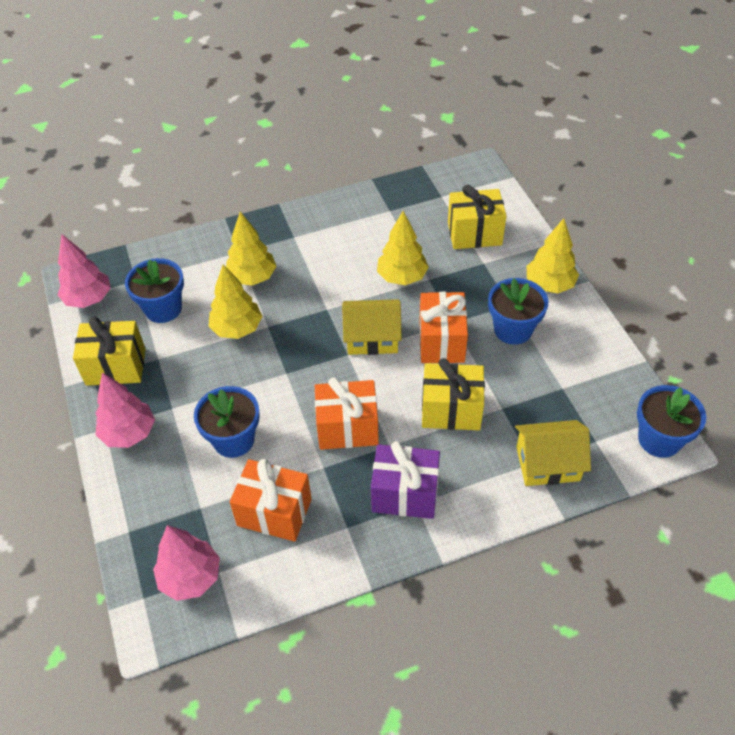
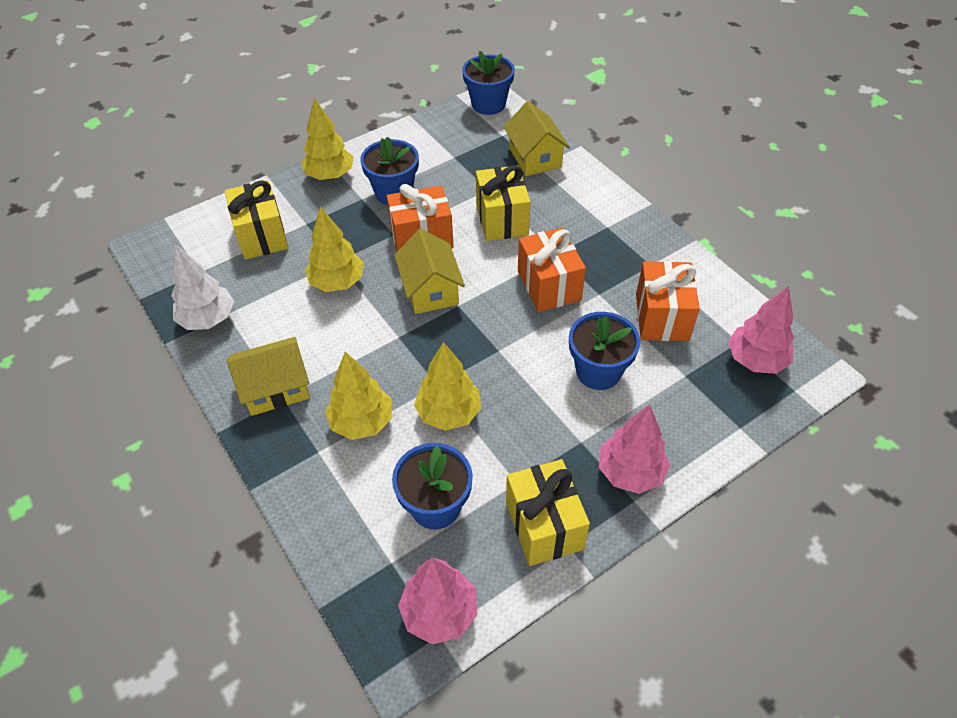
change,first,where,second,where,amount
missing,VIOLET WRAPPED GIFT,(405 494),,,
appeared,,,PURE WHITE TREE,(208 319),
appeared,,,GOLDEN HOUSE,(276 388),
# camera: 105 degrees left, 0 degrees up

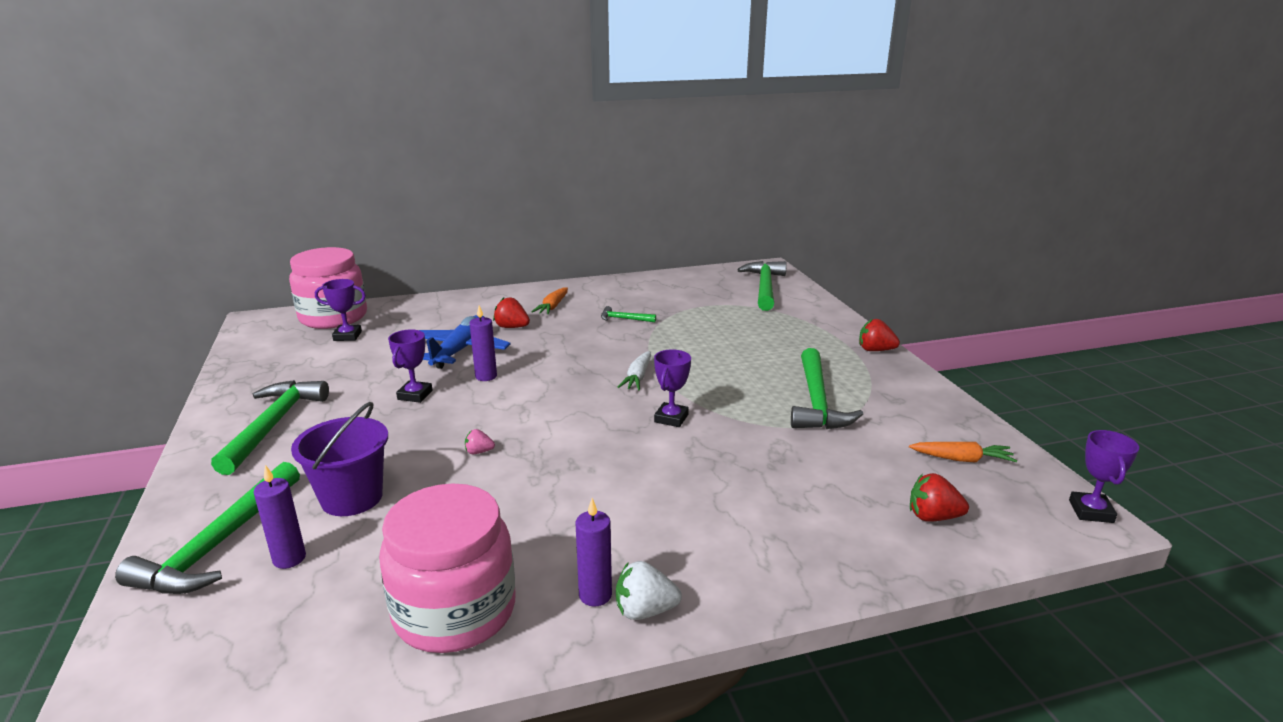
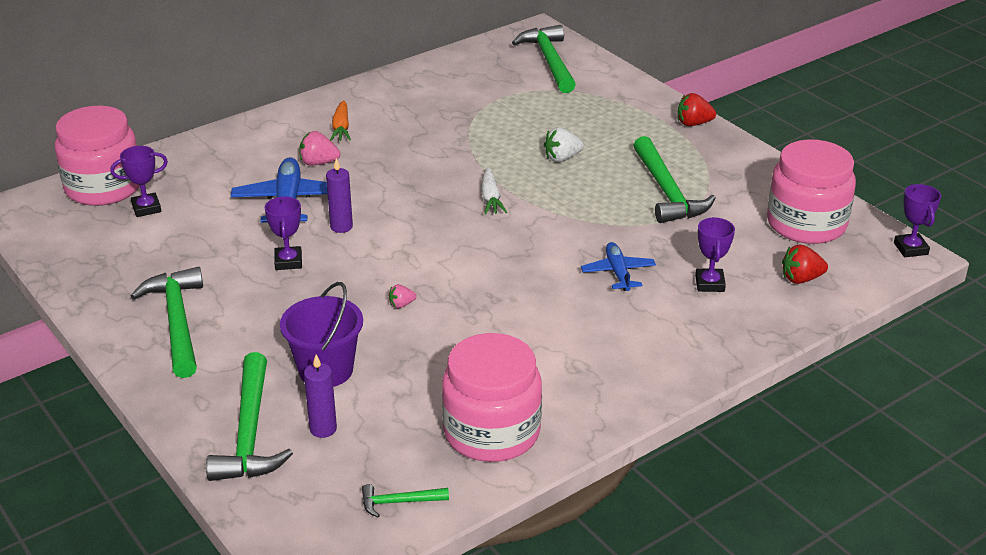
change,first,where,second,where,amount
colour,SCARLET STRAWBERRY,(512 327),ROSE-PINK STRAWBERRY,(318 163),
relocated,GREEN CARPENTER'S HAMMER,(624 319),,(399 502),
relocated,VIOLET TROPHY,(671 418),,(709 283),
exchanged,BRIGHT ORANGE ROOT VEGETABLE,(962 459),ROSE-PINK JAR,(806 224),
missing,VIOLET WAX CANDLE,(595 595),,,
relocated,PURE WHITE STRAWBERRY,(645 611),,(562 158),
appeared,,,BLUE PLANE,(618 273),
# camera: 20 degrees left, 10 degrees up

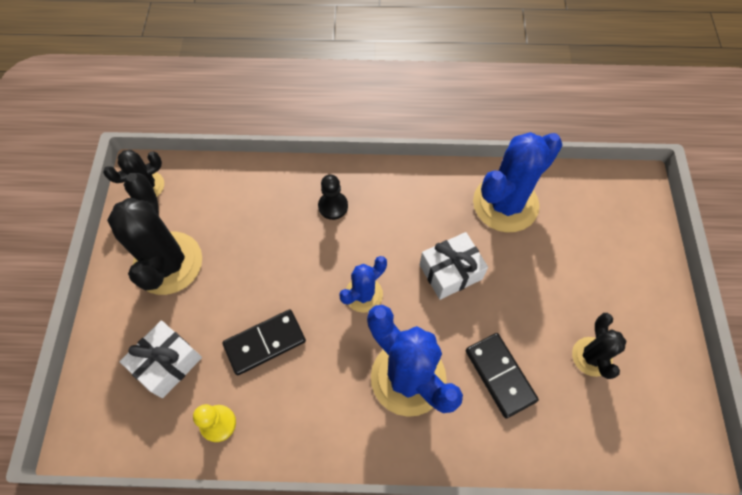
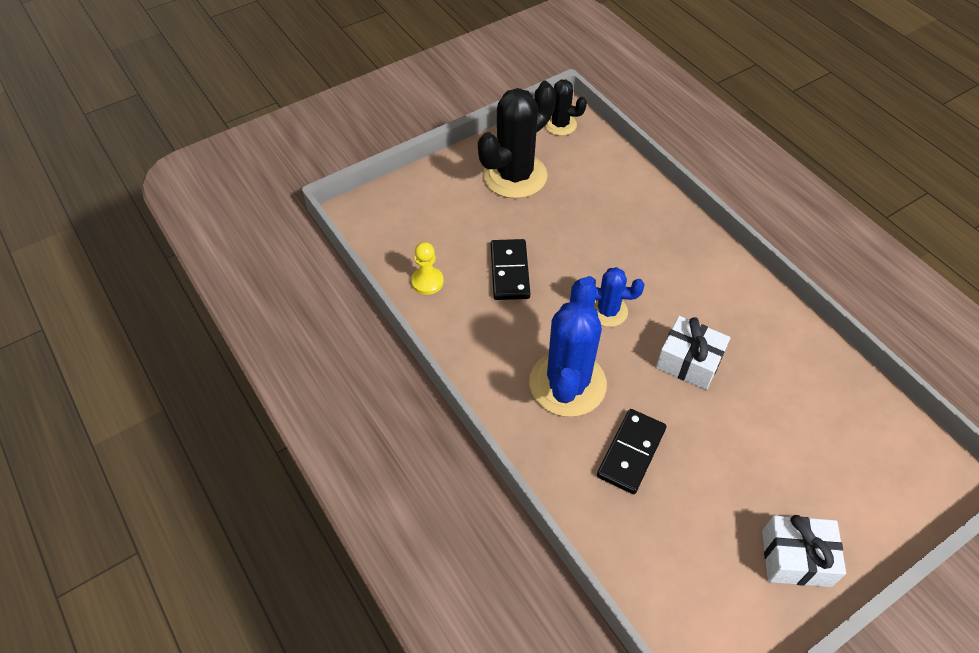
change,first,where,second,where,amount
missing,BLUE CACTUS,(505 204),,,
missing,JET-BLACK GAME PAWN,(333 206),,,
spun,JET-BLACK DOMINO,(265 343),,(509 271),60 degrees clockwise
missing,JET-BLACK CACTUS,(591 356),,,
relocated,PURE WHITE WRAPPED GIFT,(167 363),,(796 558),
# camera: 55 degrees right, 10 degrees down

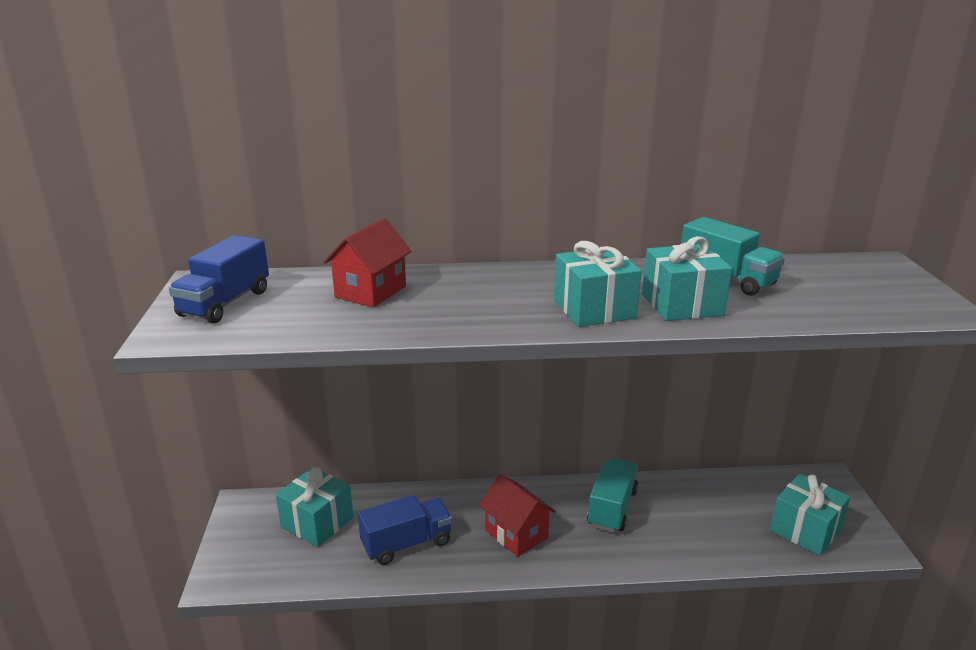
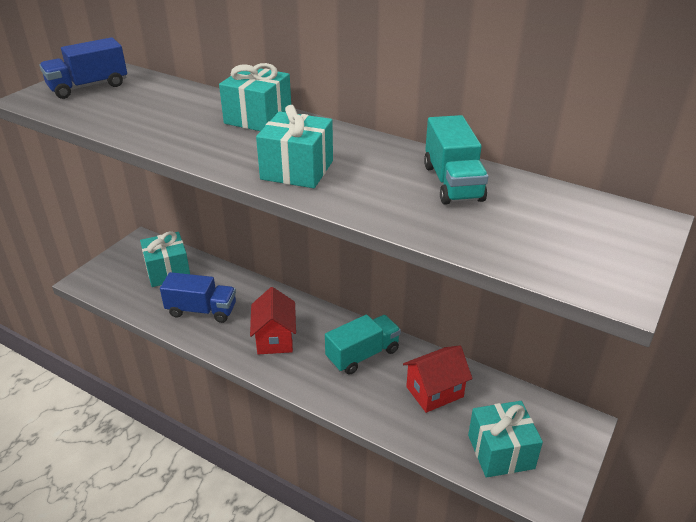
change,first,where,second,where,amount
relocated,SCARLET HOUSE,(370 292),,(434 392),
relocated,TEAL WRAPPED GIFT,(682 304),,(258 118),
# camera: 35 degrees right, 10 degrees up

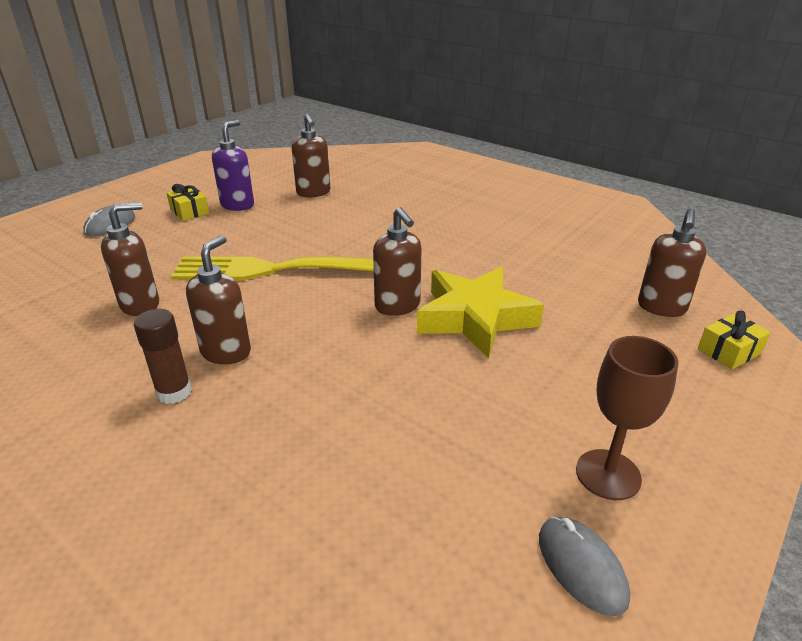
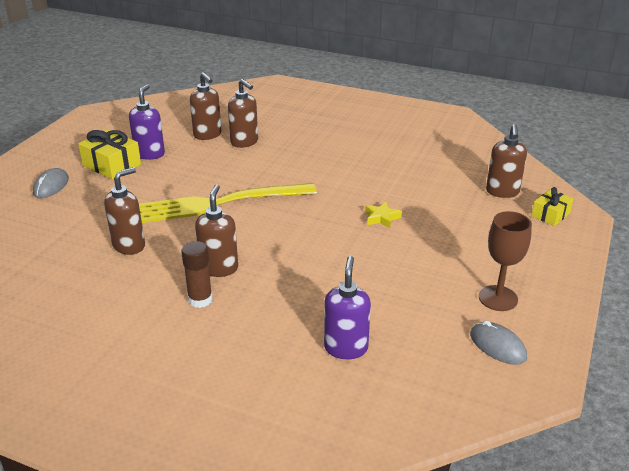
change,first,where,second,where,amount
size,GOLDEN WRAPPED GIFT,(189 211),,(112 165),x1.59
relocated,RUSSET SOAP DISPENSER,(397 306),,(244 142),
size,GOLDEN STAR SHAPE,(475 318),,(382 218),x0.42
appeared,,,VIOLET SOAP DISPENSER,(346 348),
# camera: 15 degrees left, 0 degrees up

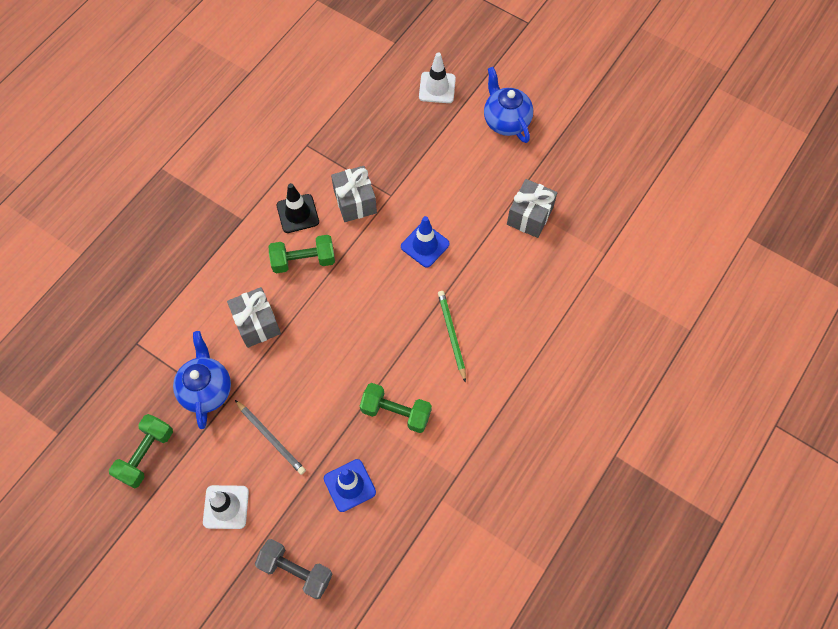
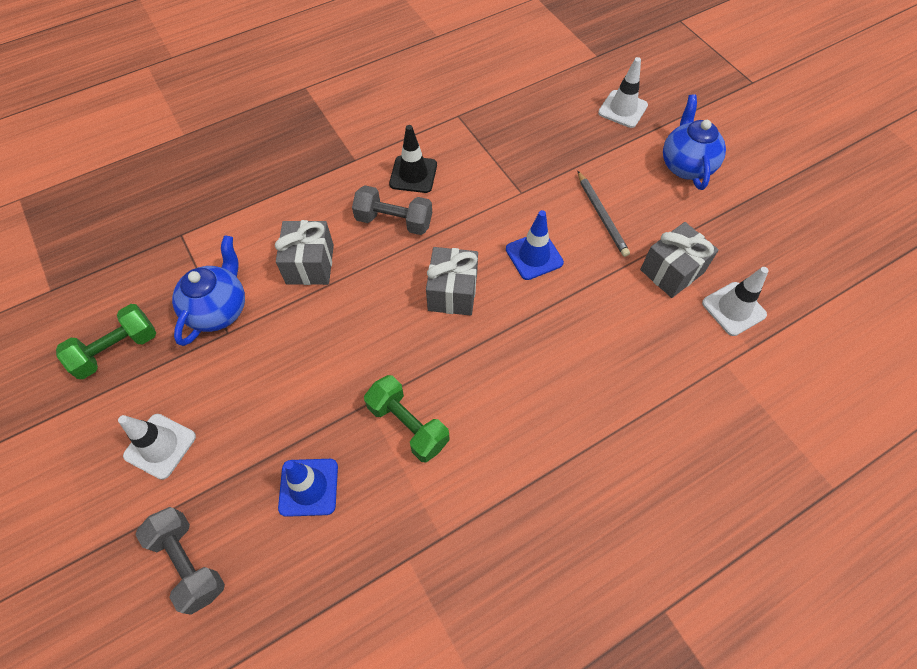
change,first,where,second,where,amount
relocated,ASH-GREY WRAPPED GIFT,(355 202),,(452 292),
colour,GREEN HAND WEIGHT,(303 260),ASH-GREY HAND WEIGHT,(394 221),
missing,GREEN PENCIL,(451 335),,,
relocated,ASH-GREY PENCIL,(271 438),,(601 215),
appeared,,,PURE WHITE SAFETY CONE,(733 309),
# camera: 25 degrees right, 5 degrees down

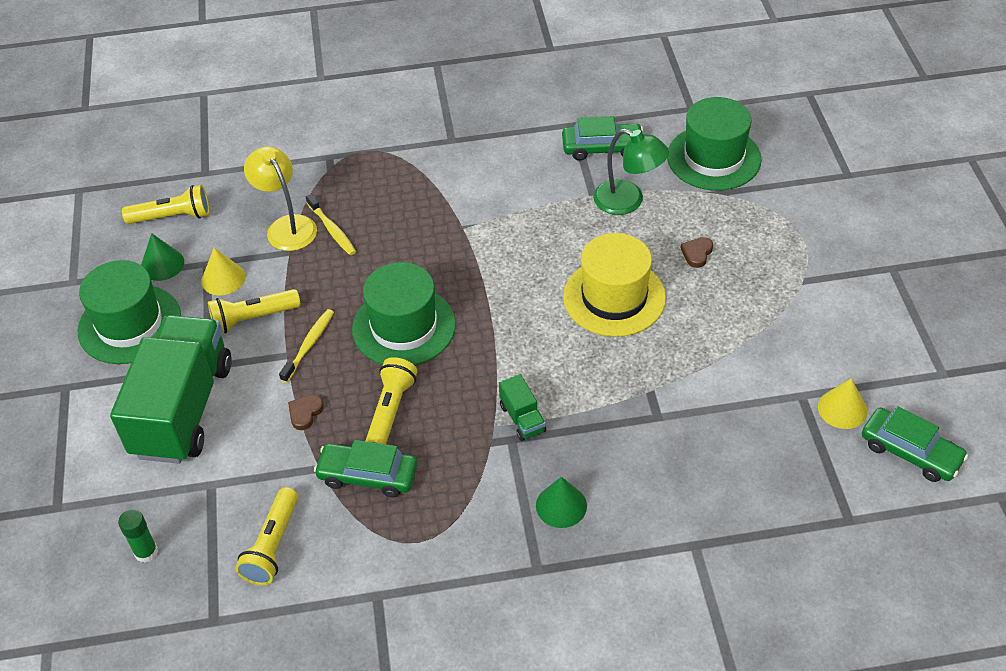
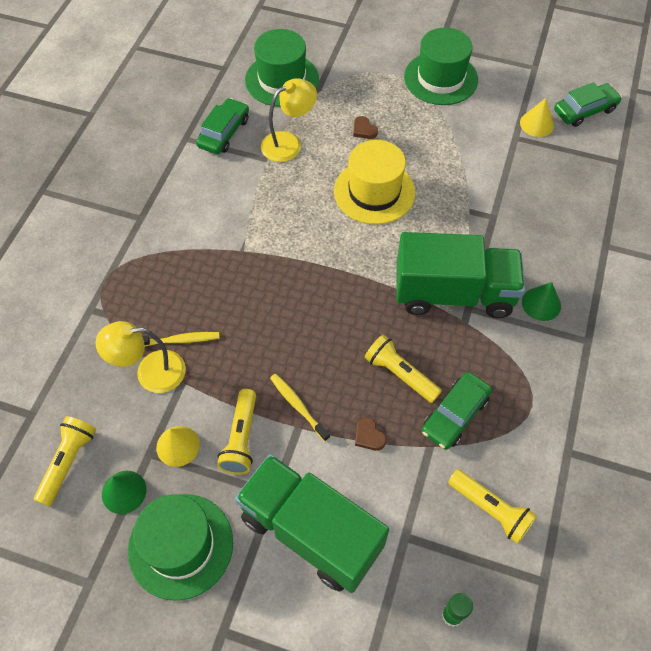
change,first,where,second,where,amount
colour,GREEN DESK LAMP,(628 201),GOLDEN DESK LAMP,(289 143),
relocated,GREEN TOP HAT,(404 327),,(440 78),
size,GREEN TRUCK,(522 418),,(453 293),x2.50
# camera: 65 degrees left, 10 degrees up

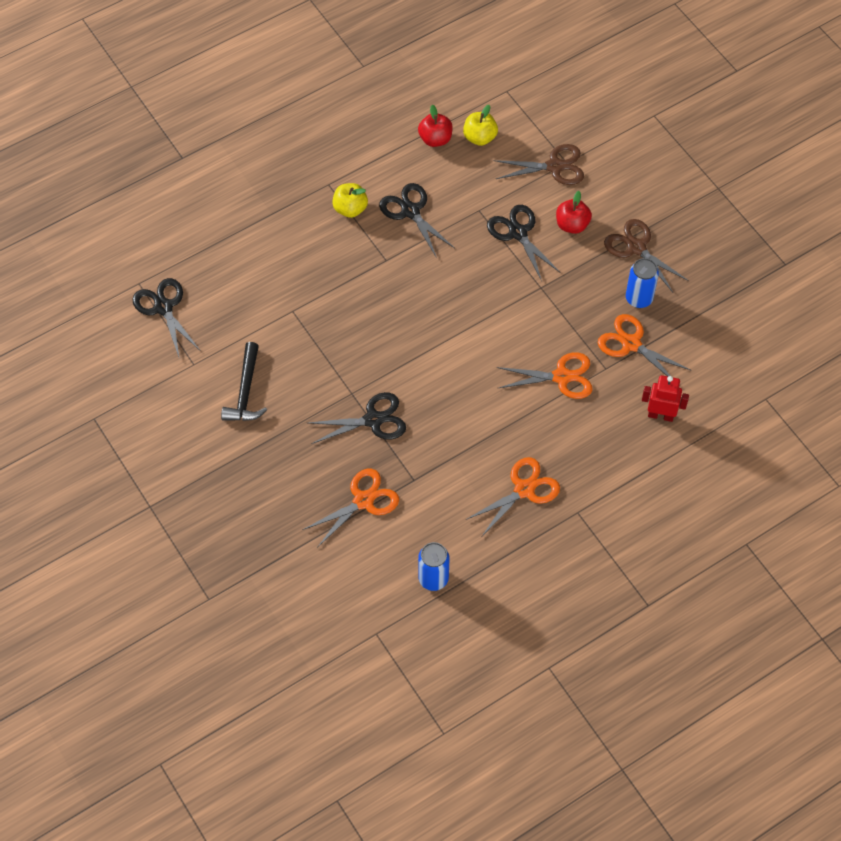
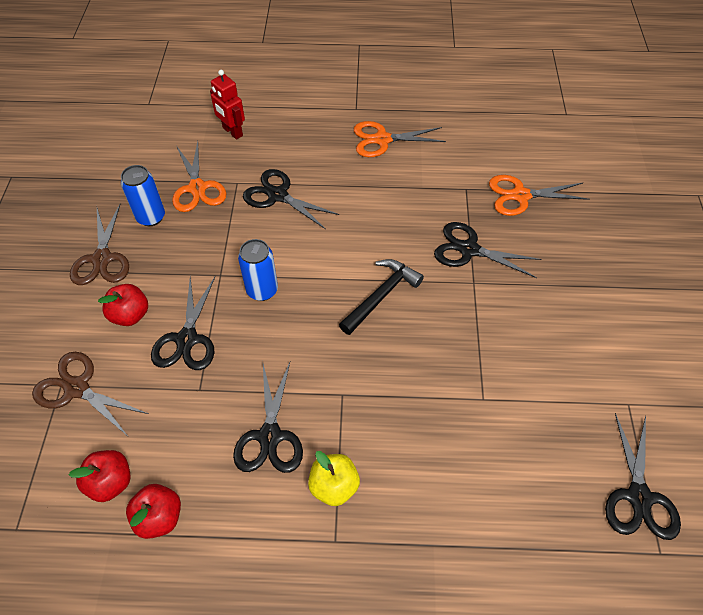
change,first,where,second,where,amount
colour,GOLDEN TOY APPLE,(479 137),SCARLET TOY APPLE,(111 482),
relocated,JET-BLACK CARPENTER'S HAMMER,(245 392),,(381 295),
colour,BRIGHT ORANGE SCISSORS,(561 377),JET-BLACK SCISSORS,(278 195),
relocated,BLUE TIN,(433 579),,(262 290),
# camera: 145 degrees left, 5 degrees down

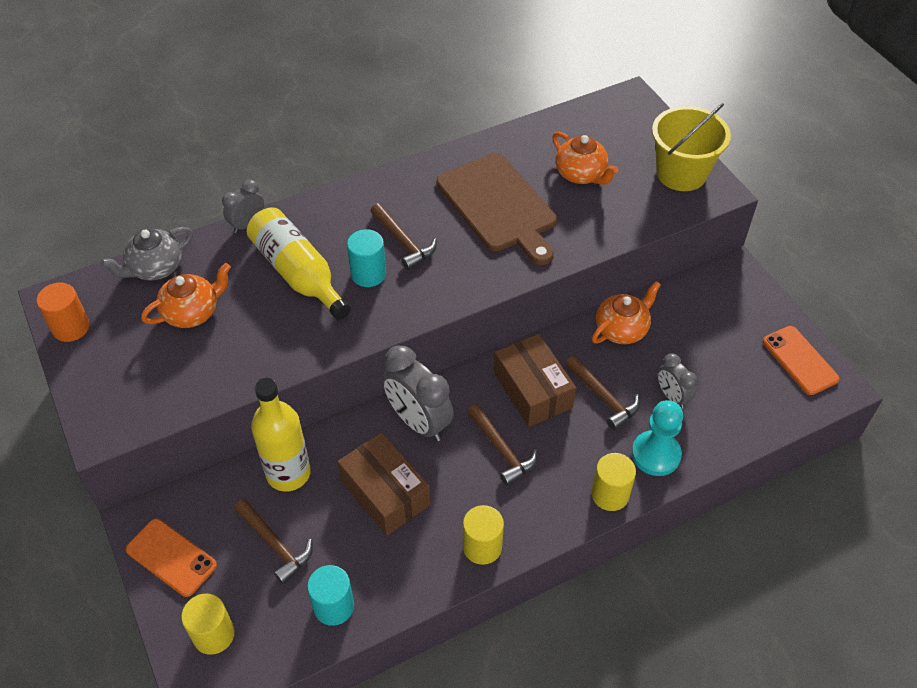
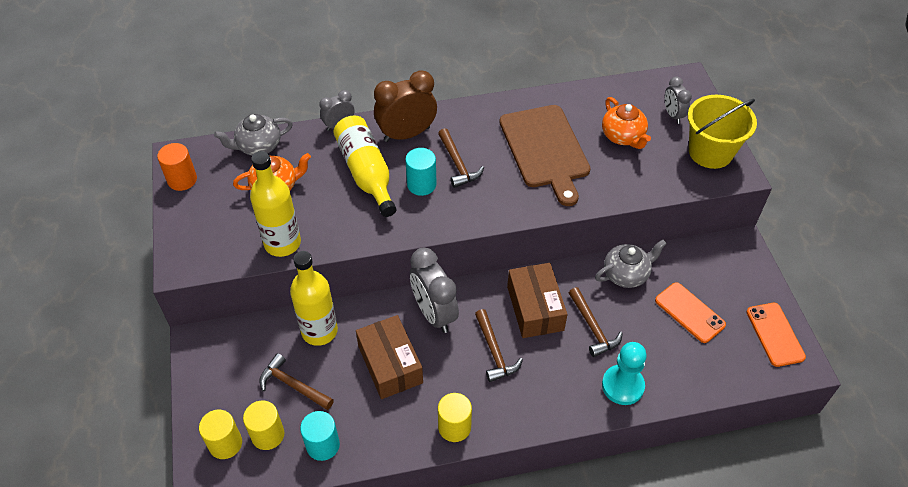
change,first,where,second,where,amount
colour,BRIGHT ORANGE TEAPOT,(622 329),ASH-GREY TEAPOT,(626 274),
relocated,ASH-GREY ALARM CLOCK,(672 396),,(673 115),
relocated,GOLDEN CYLINDER SHAPE,(610 494),,(268 435),
spun,RUSSET CARPENTER'S HAMMER,(275 544),,(293 385),150 degrees clockwise
relocated,BRIGHT ORANGE MOBILE PHONE,(171 557),,(689 312),
appeared,,,RUSSET ALARM CLOCK,(407 134),
appeared,,,GOLDEN FLASK,(282 243),
# camera: 15 degrees right, 0 degrees up

